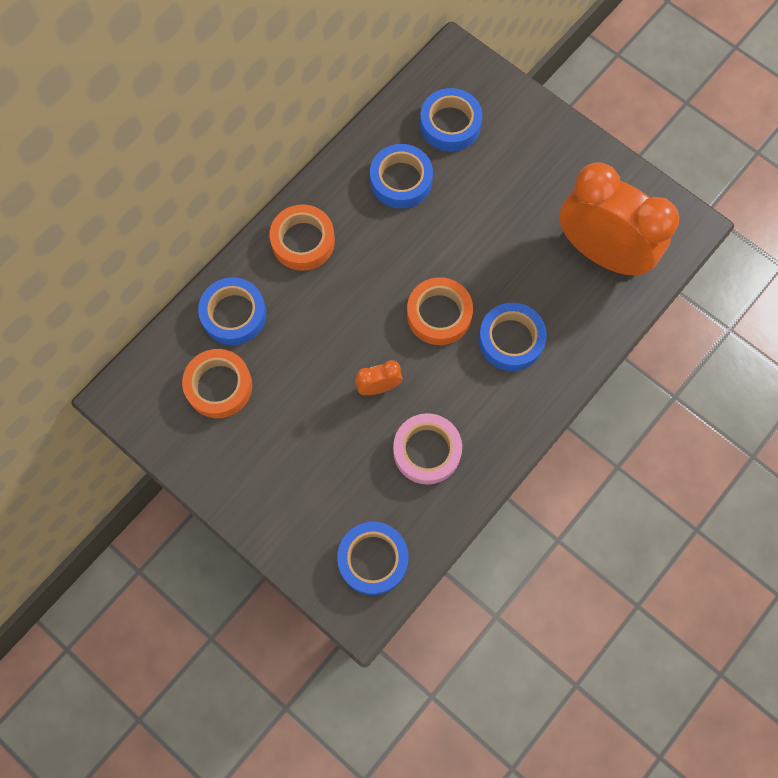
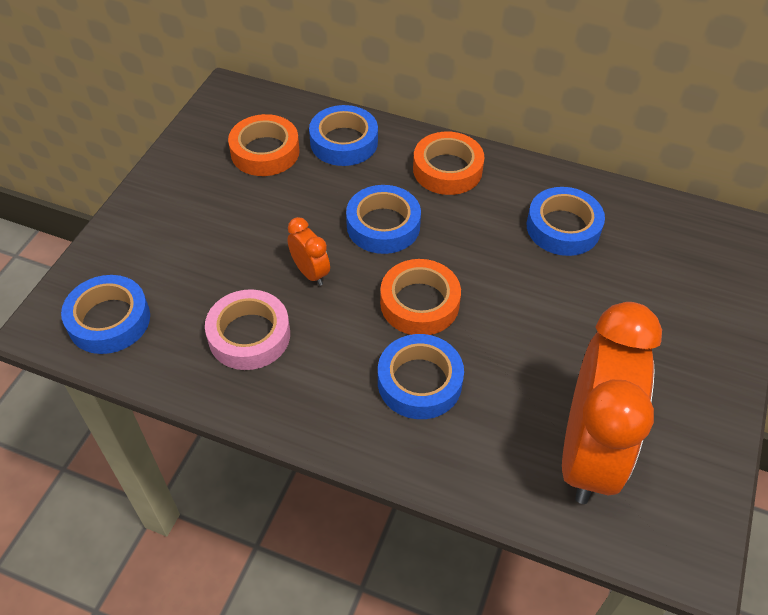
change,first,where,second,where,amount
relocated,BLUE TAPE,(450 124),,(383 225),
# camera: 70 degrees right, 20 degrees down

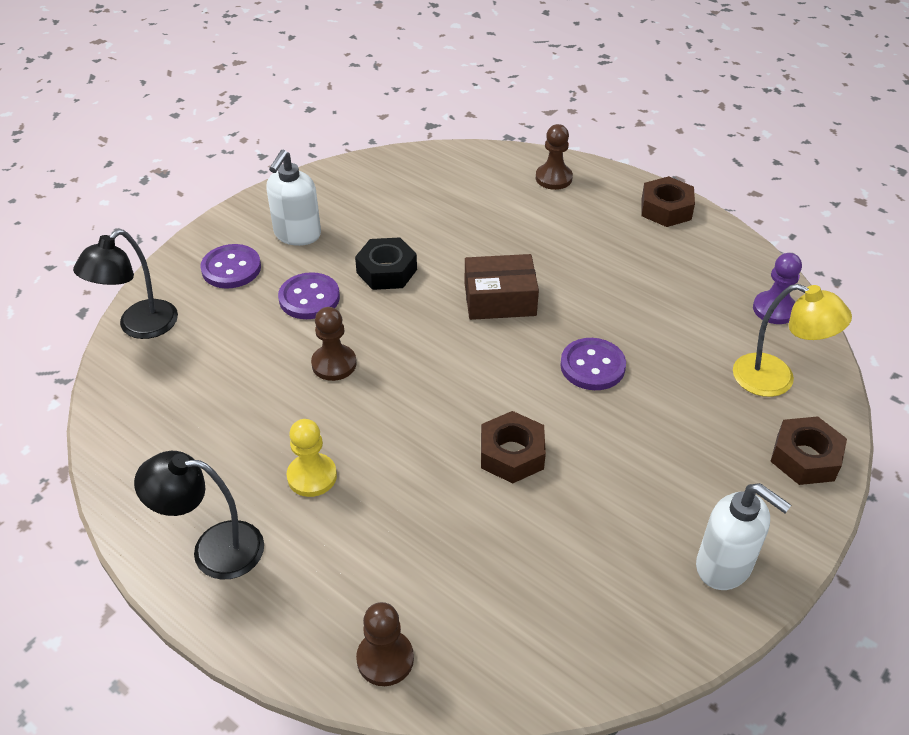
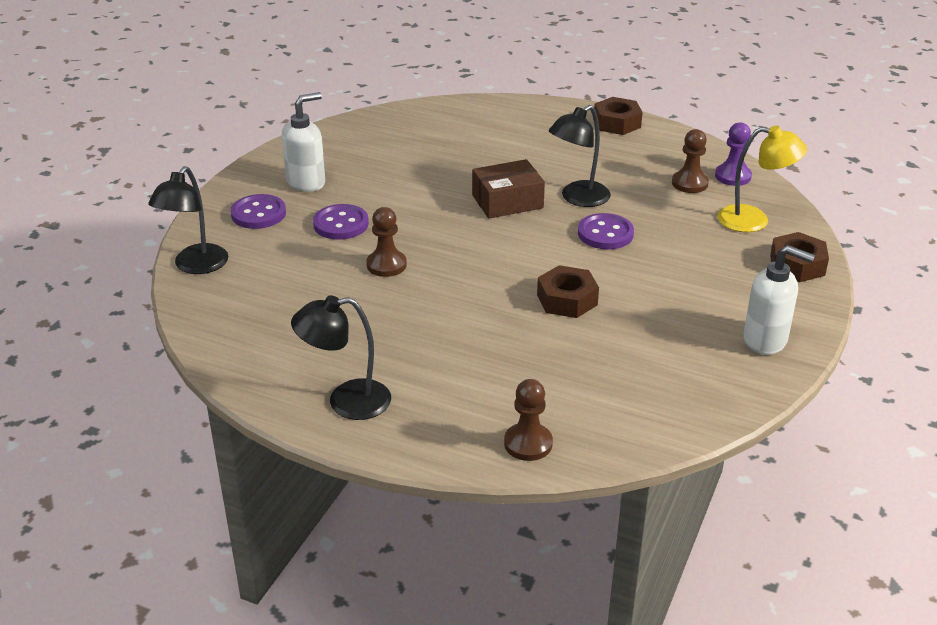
change,first,where,second,where,amount
relocated,RUSSET GAME PAWN,(553 178),,(689 183),
spun,PURE WHITE SOAP DISPENSER,(297 235),,(306 182),135 degrees counterclockwise
missing,JET-BLACK NUT,(386 271),,,
missing,GOLDEN GAME PAWN,(312 476),,,
appeared,,,JET-BLACK DESK LAMP,(578 198),
# camera: 15 degrees left, 10 degrees down

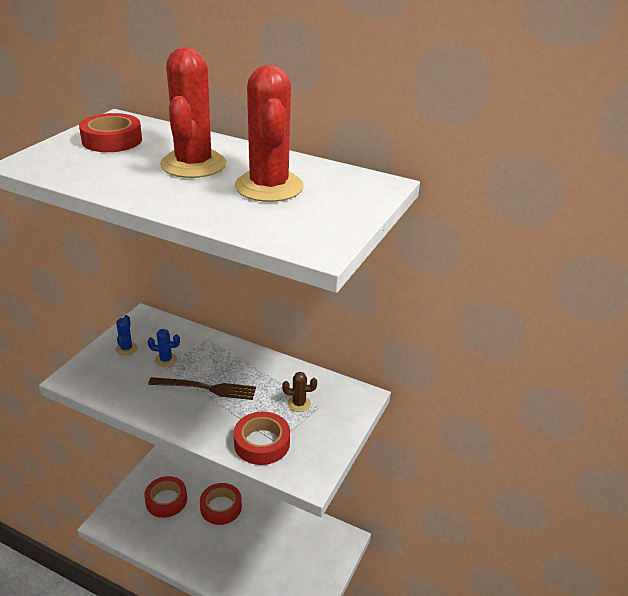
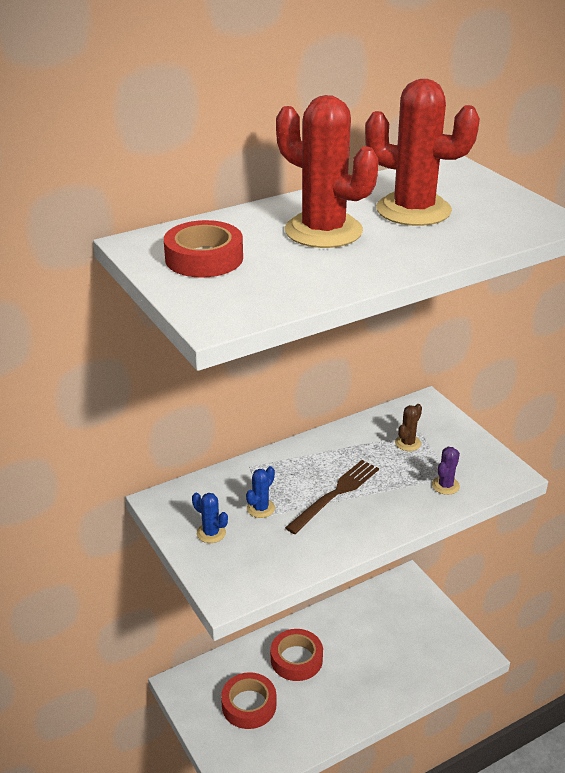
change,first,where,second,where,amount
exchanged,SCARLET TAPE,(262 443),VIOLET CACTUS,(445 485),
# camera: 55 degrees left, 0 degrees up

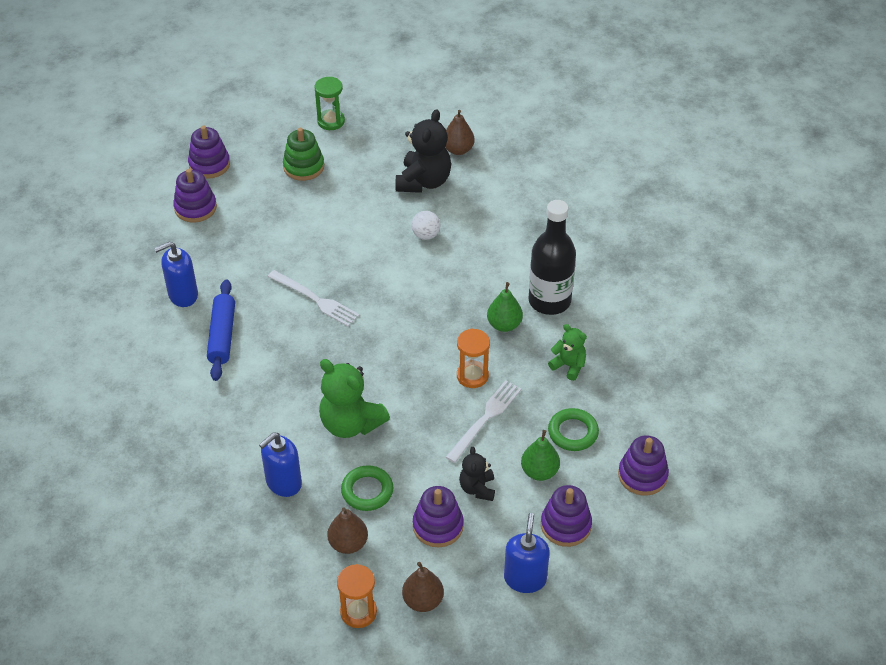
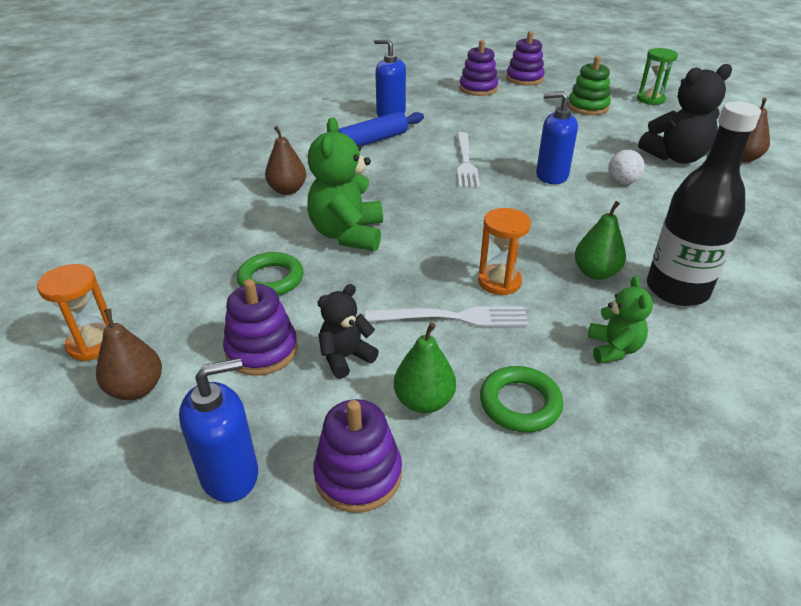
change,first,where,second,where,amount
relocated,BLUE SOAP DISPENSER,(283 483),,(551 176),
missing,VIOLET STACKING TOY,(642 475),,,
relocated,RUSSET TOY PEAR,(348 543),,(287 190),
# camera: 55 degrees right, 10 degrees down

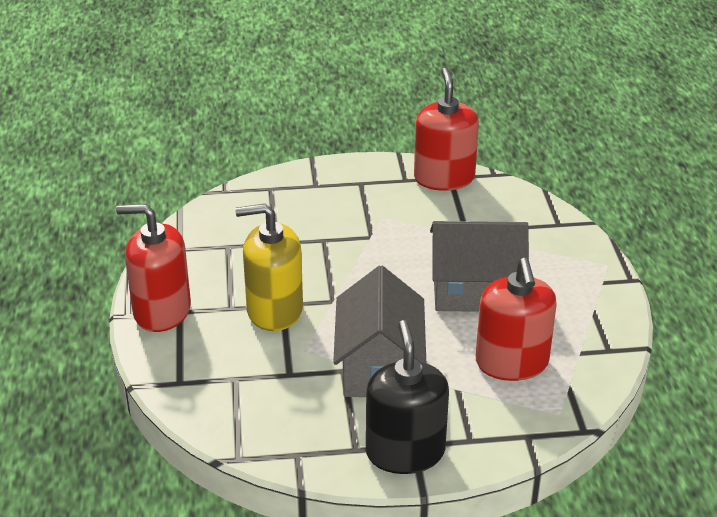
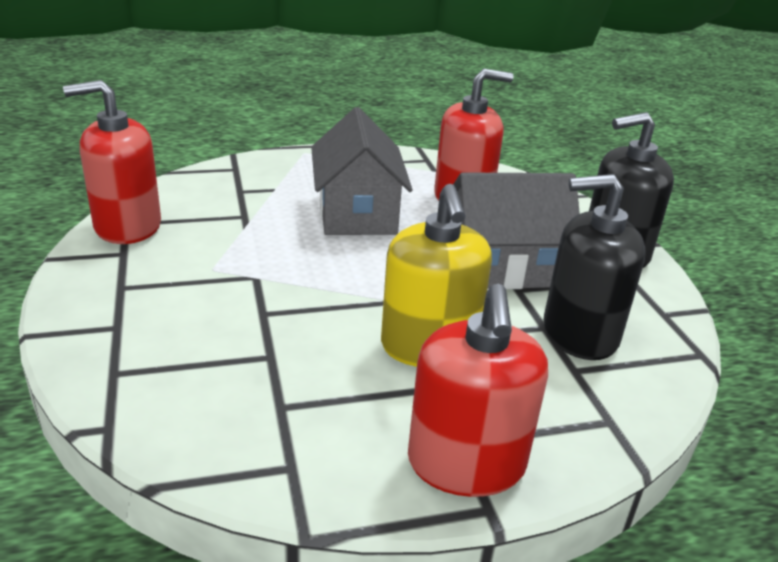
change,first,where,second,where,amount
appeared,,,JET-BLACK SOAP DISPENSER,(579 333),
# camera: 100 degrees left, 5 degrees down

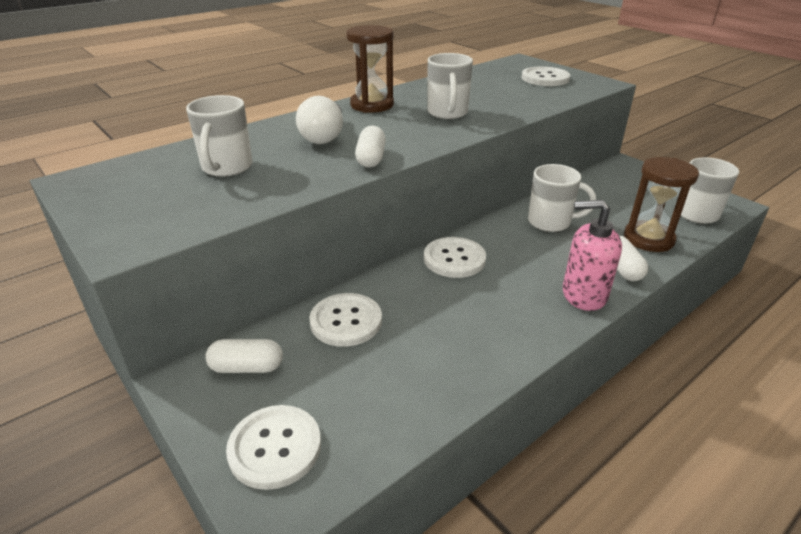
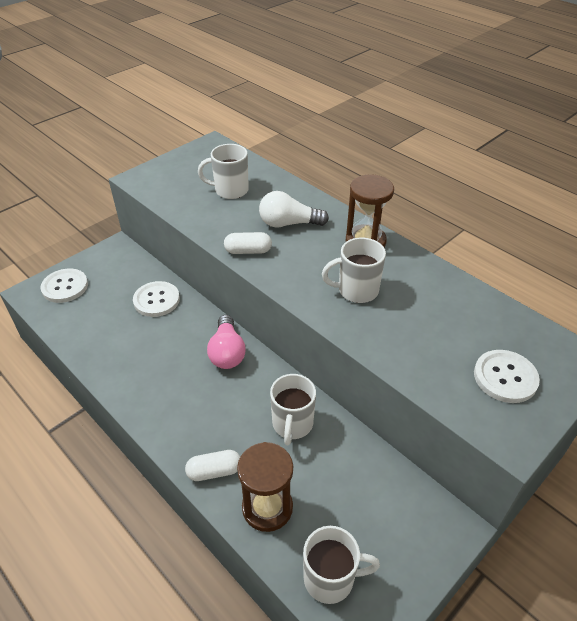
change,first,where,second,where,amount
missing,ROSE-PINK SOAP DISPENSER,(583 295),,,
exchanged,PURE WHITE SHIRT BUTTON,(454 259),ROSE-PINK LIGHTBULB,(227 352),
missing,PURE WHITE CAPSULE,(247 367),,,
# camera: 85 degrees right, 10 degrees up

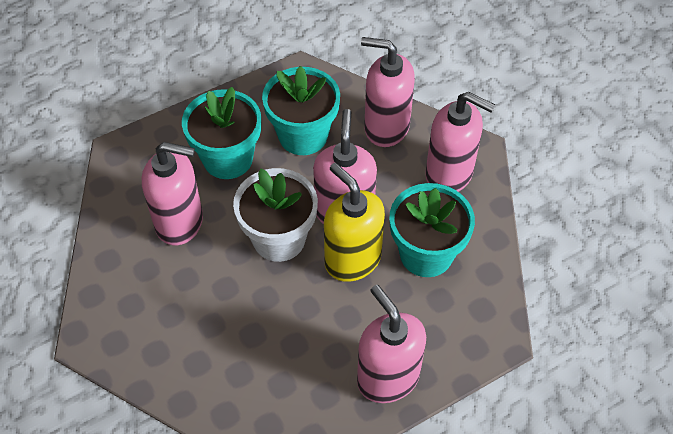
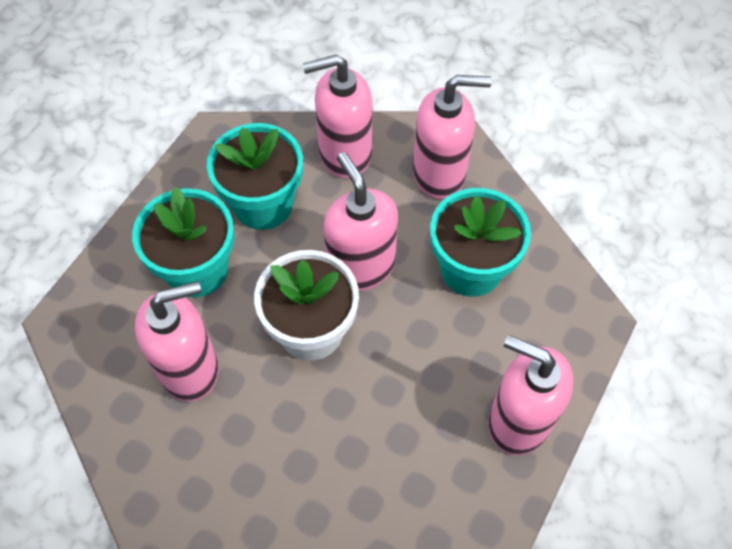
change,first,where,second,where,amount
missing,GOLDEN SOAP DISPENSER,(352 259),,,
# camera: 30 degrees left, 5 degrees up

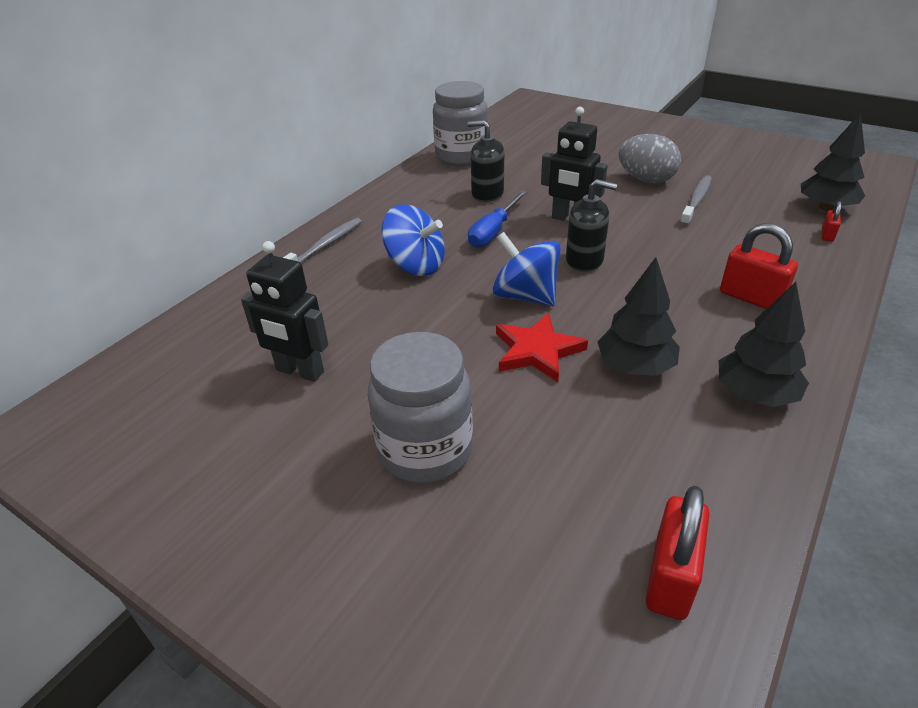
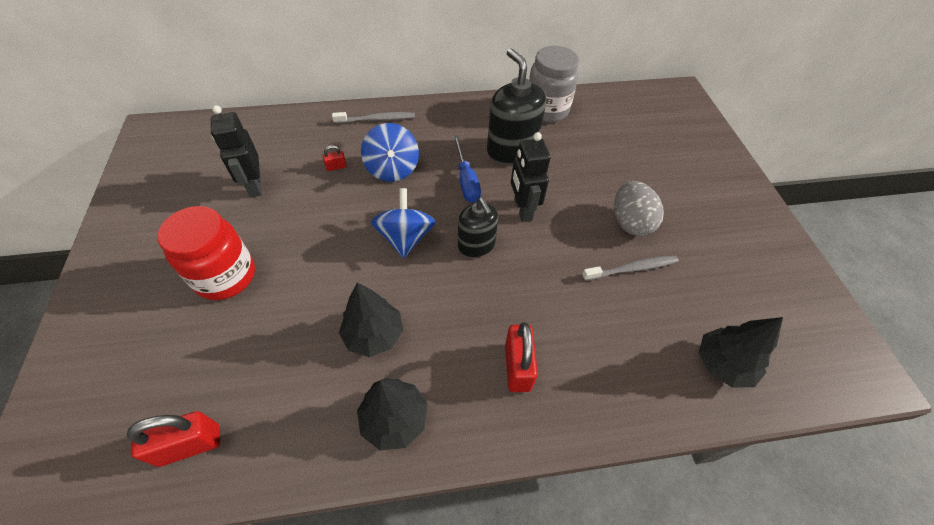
change,first,where,second,where,amount
size,JET-BLACK SOAP DISPENSER,(487 194),,(511 150),x1.58
spun,BLUE HAND SCREWDRIVER,(493 231),,(466 181),90 degrees counterclockwise
relocated,SCARLET SMALL LOCK,(827 235),,(336 167),
missing,SCARLET STAR SHAPE,(537 351),,,
colour,ASH-GREY JAR,(425 451),SCARLET JAR,(225 276),
# camera: 45 degrees right, 15 degrees up

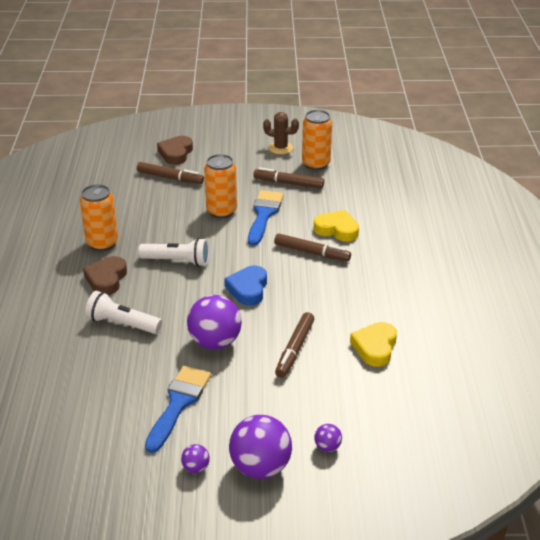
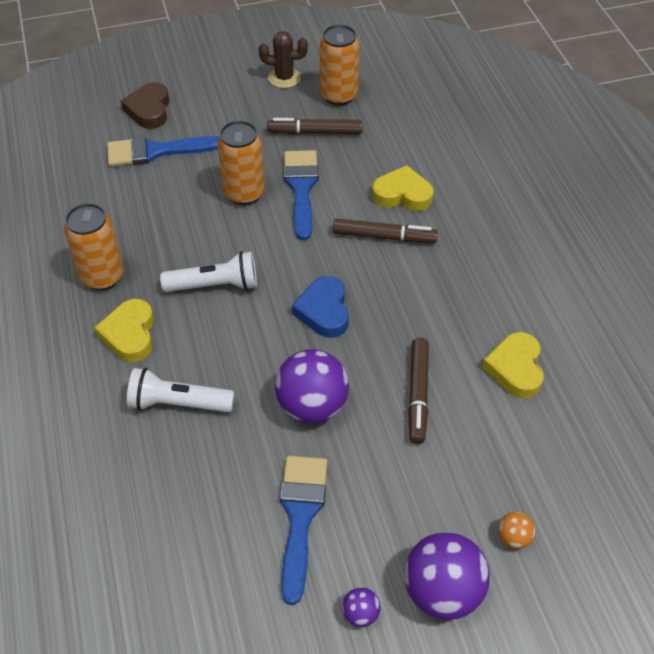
change,first,where,second,where,amount
exchanged,RUSSET FELT PEN,(170 178),BLUE PAINT BRUSH,(156 151),
colour,RUSSET LOVE HEART,(106 279),GOLDEN LOVE HEART,(130 334),
colour,VIOLET BALL,(327 447),BRIGHT ORANGE BALL,(513 537),
# camera: 15 degrees left, 15 degrees up

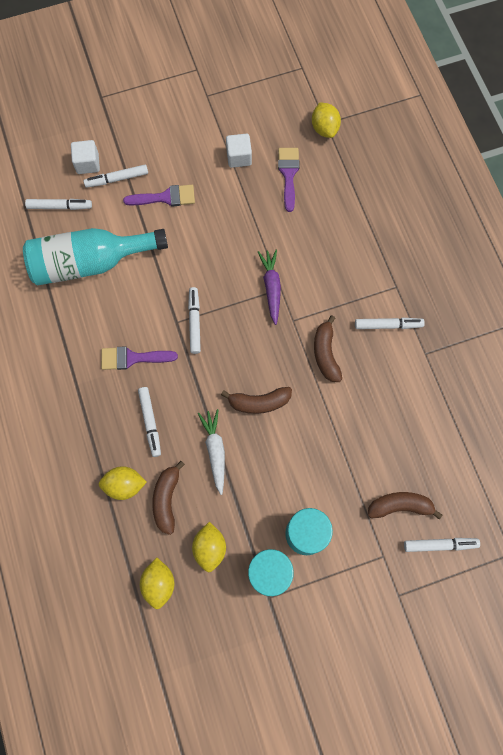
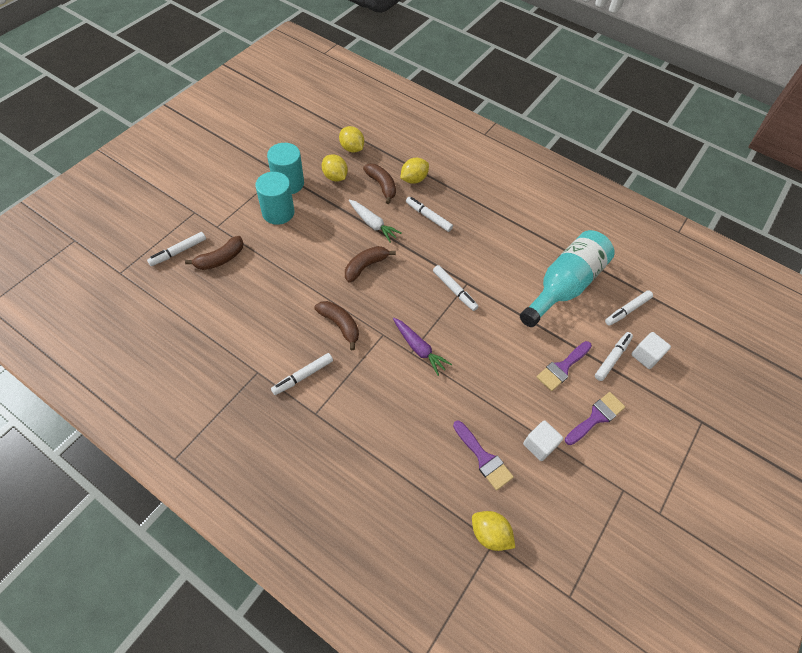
change,first,where,second,where,amount
relocated,VIOLET PAINT BRUSH,(132 358),,(596 417),
# camera: 140 degrees right, 15 degrees down

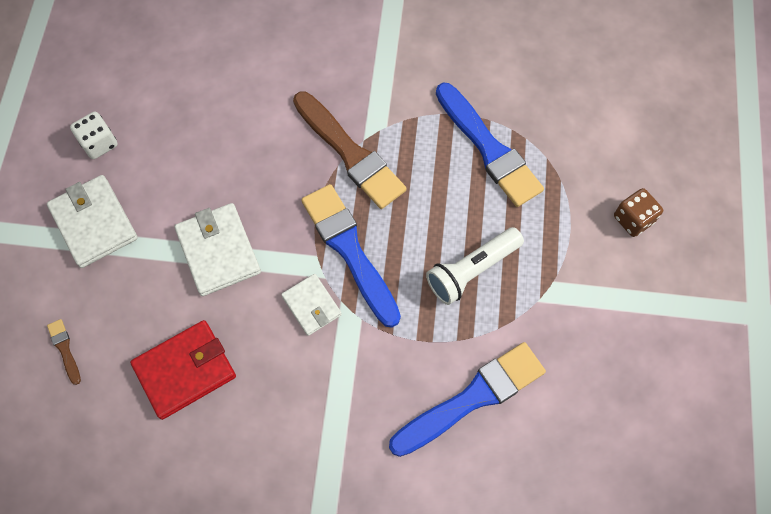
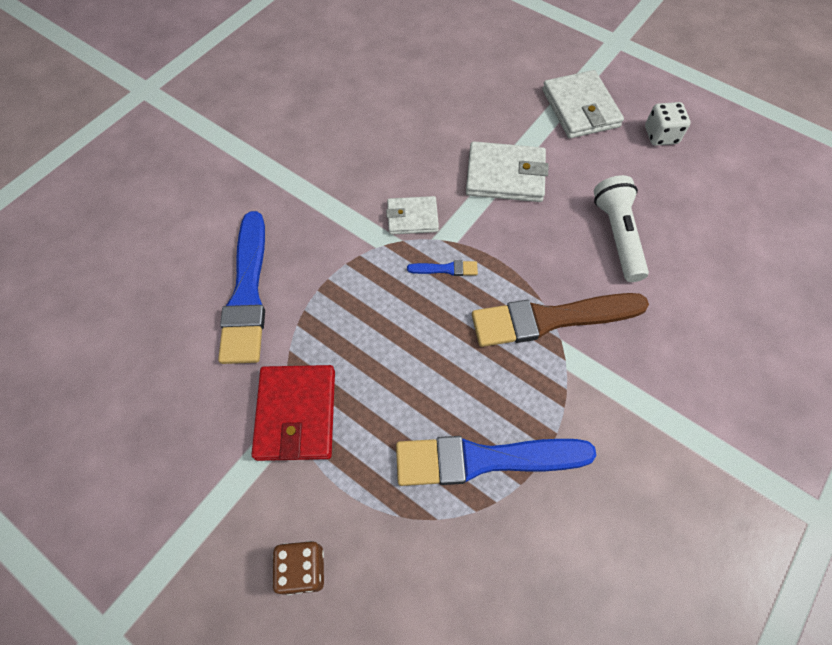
change,first,where,second,where,amount
spun,PURE WHITE BILLFOLD,(94 223),,(580 108),75 degrees clockwise
size,BLUE PAINT BRUSH,(349 250),,(446 269),x0.41
relocated,PURE WHITE POCKET TORCH,(471 270),,(617 235),
missing,RUSSET PAINT BRUSH,(65 349),,,
relocated,SCARLET BILLFOLD,(185 370),,(296 414),
# camera: 120 degrees right, 5 degrees down

